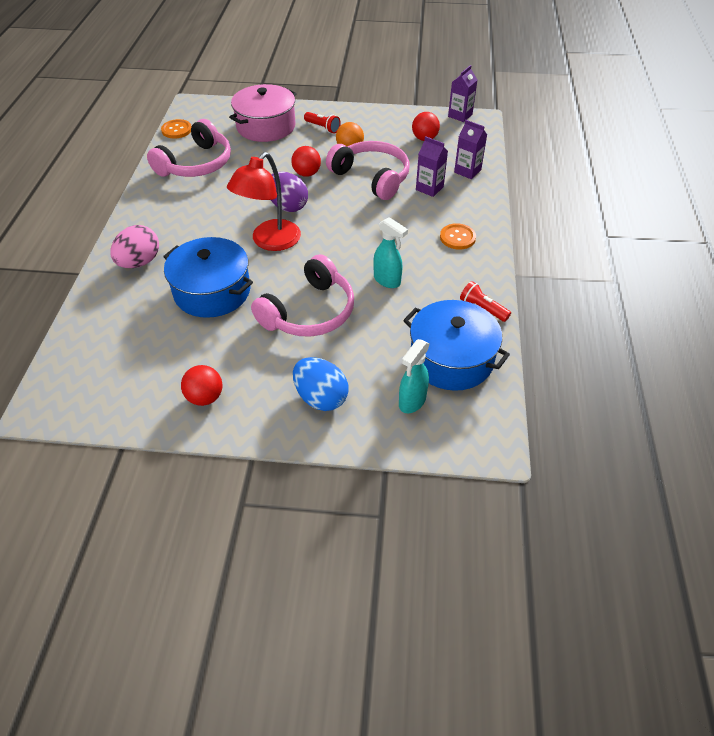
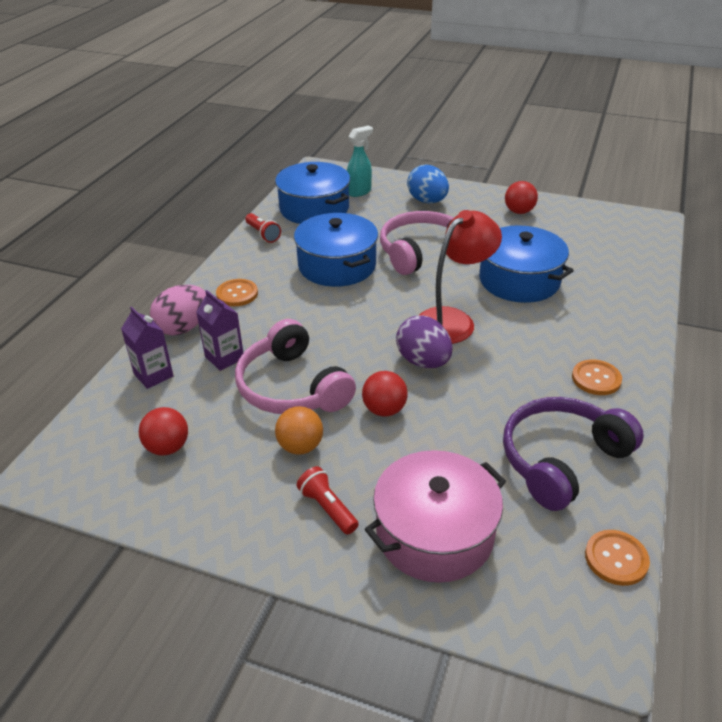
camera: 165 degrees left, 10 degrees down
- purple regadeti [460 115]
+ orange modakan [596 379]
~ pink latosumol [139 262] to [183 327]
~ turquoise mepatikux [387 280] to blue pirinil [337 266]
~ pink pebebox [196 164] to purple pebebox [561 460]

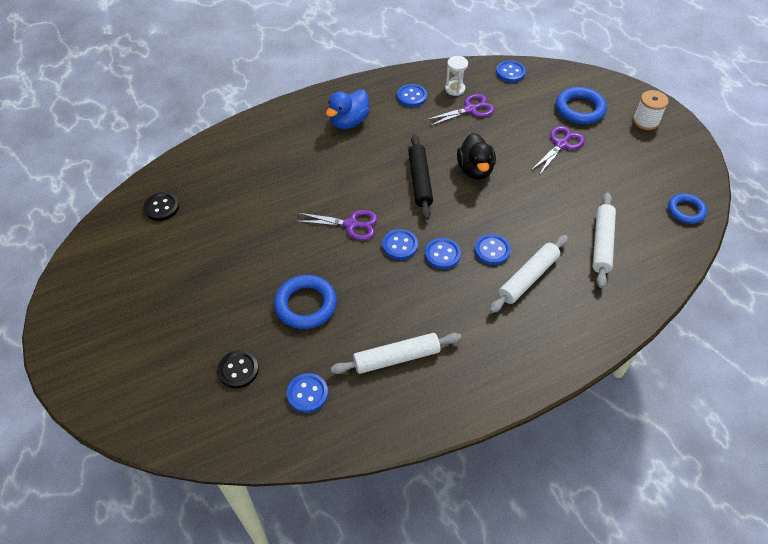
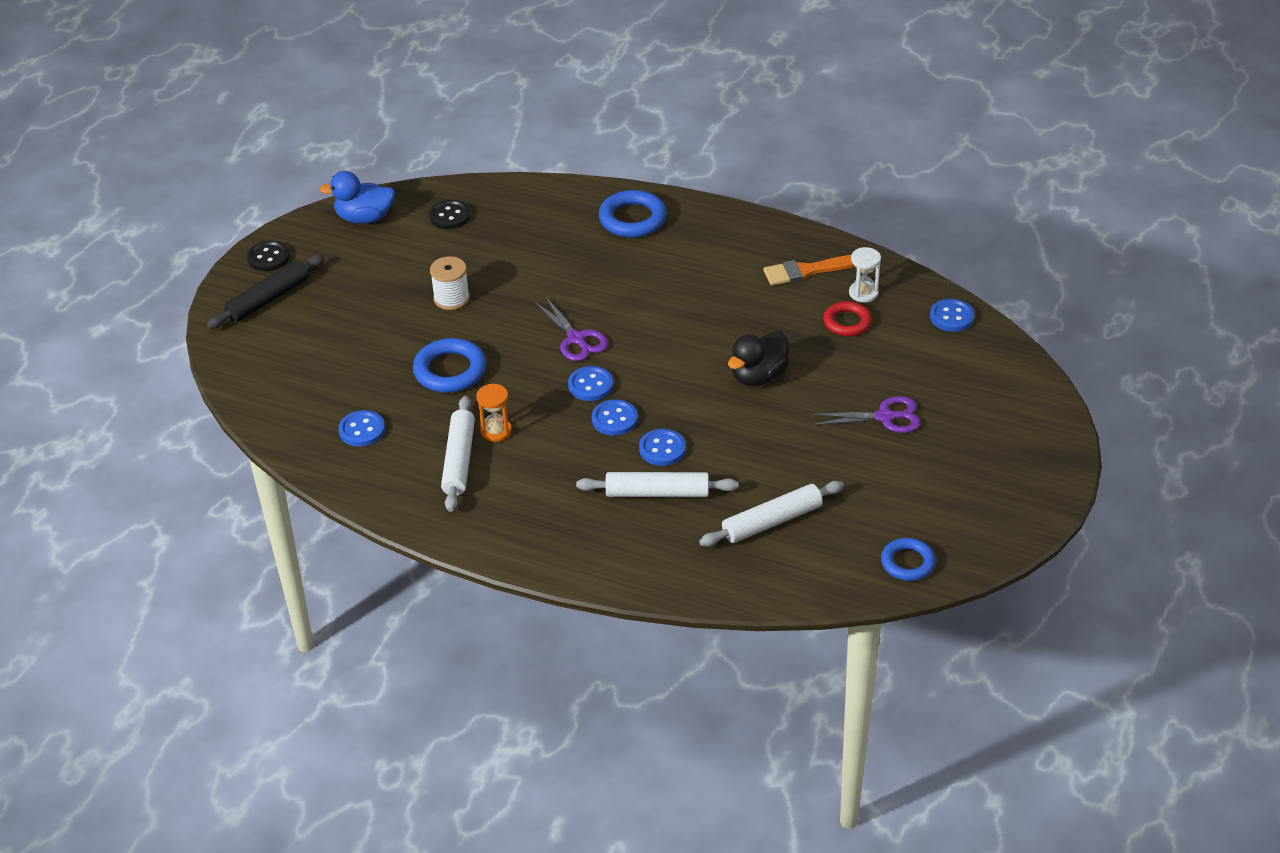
camera: 50 degrees right, 10 degrees down
+ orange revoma [496 431]
~ black modakan [238 370] to [268 258]
~ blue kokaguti [349 122] to [364 218]
~ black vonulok [419 181] to [268 299]
~ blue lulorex [580 109] to [632 219]
~ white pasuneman [646 121] to [451 298]
~ blue modakan [412 96] to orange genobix [807 271]
~ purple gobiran [470 109] to red lulorex [847 322]
~ white vonulok [396 358] = [459 460] 60 degrees clockwise

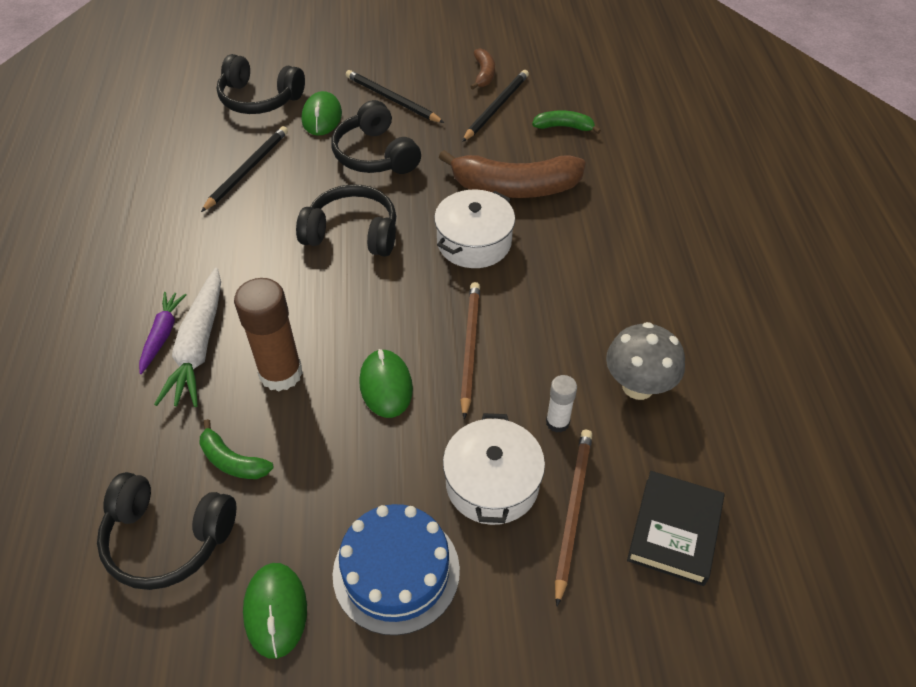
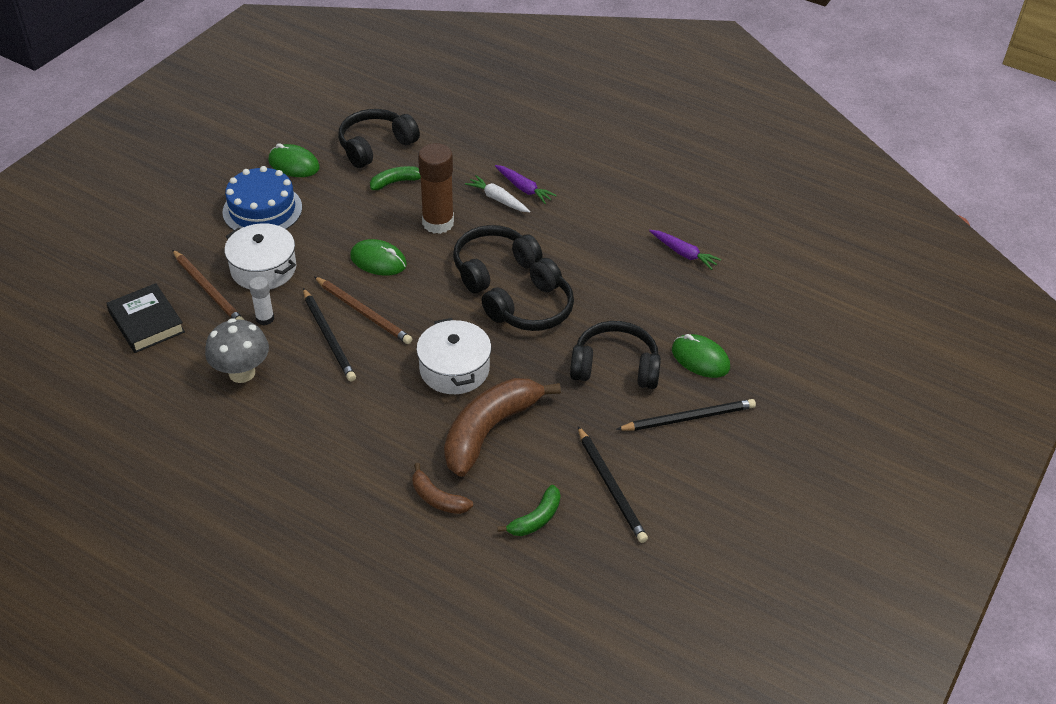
camera: 125 degrees right, 5 degrees down
+ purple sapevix [683 253]
~ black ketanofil [248 169] to [328 337]
~ black pebebox [259 99] to [493 267]
~ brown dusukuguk [484 74] to [437 498]
~ white sapevix [199 346] = [498 199] x0.60

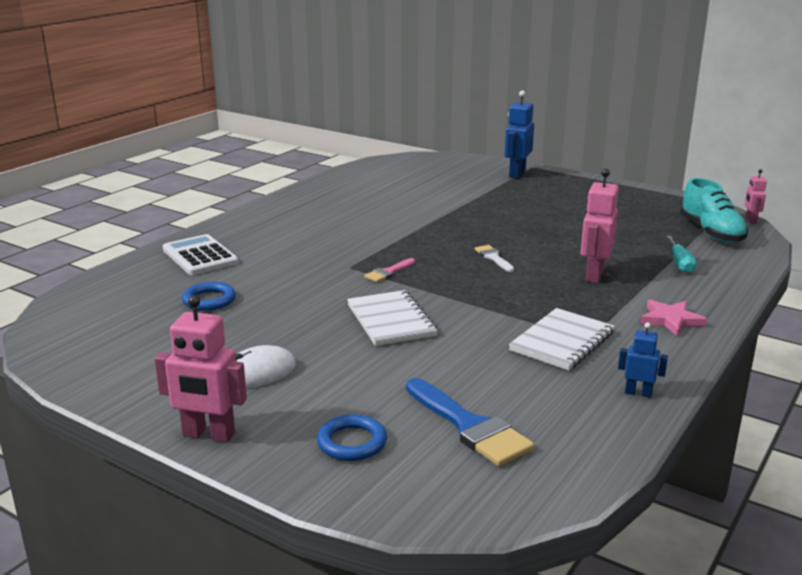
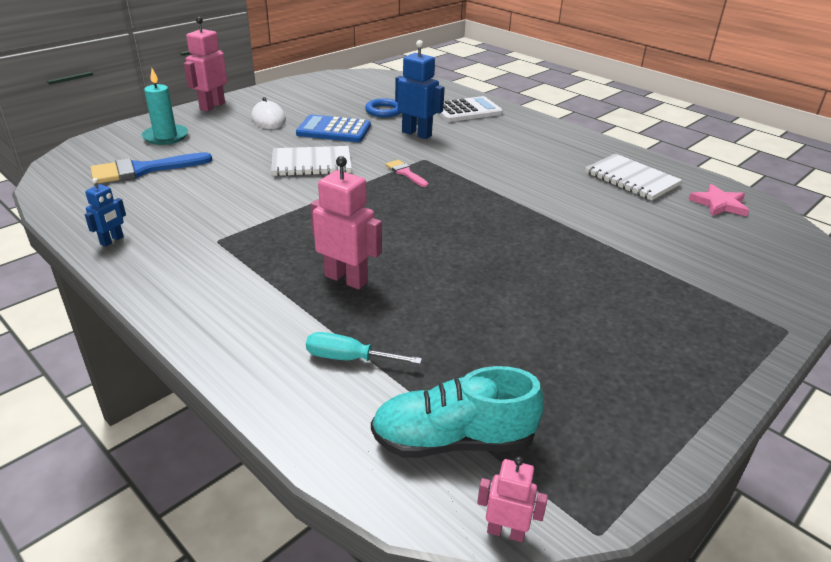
camera: 100 degrees right, 10 degrees up
- white genobix [493 257]
+ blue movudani [334 130]
~ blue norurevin [517 174] to [417 134]
~ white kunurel [562 342] to [631 179]
~ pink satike [671 320] to [719 204]
~ blue lulorex [352 442] to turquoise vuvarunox [165 137]

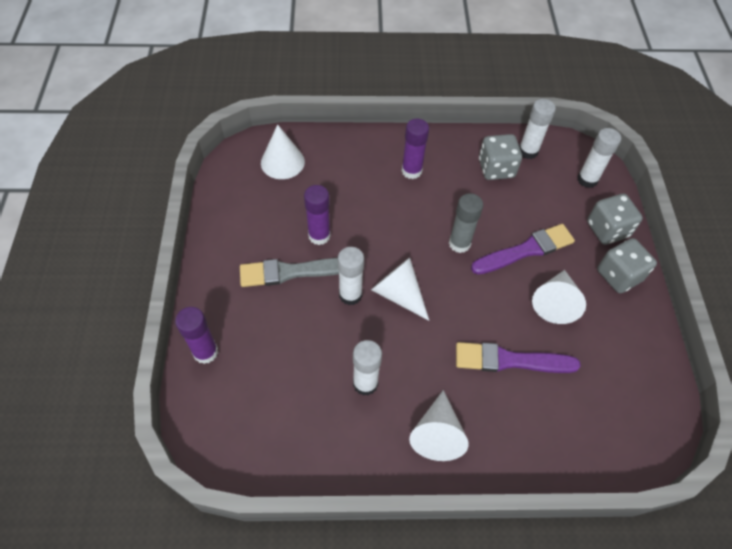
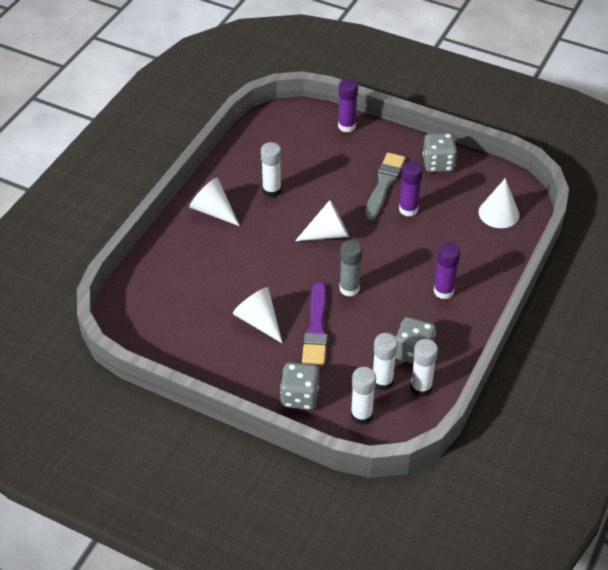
camera: 120 degrees right, 10 degrees down
- purple genobix [510 360]
~ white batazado [350 295] to [382 381]
~ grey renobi [619 275] to [438 164]

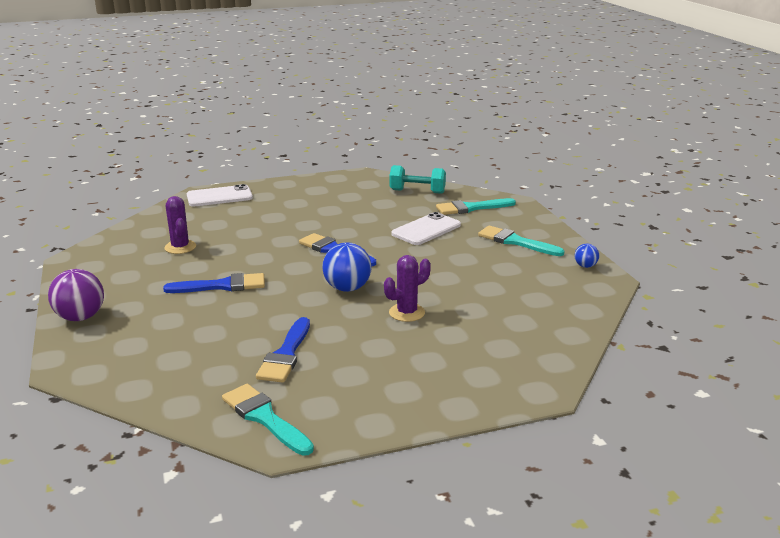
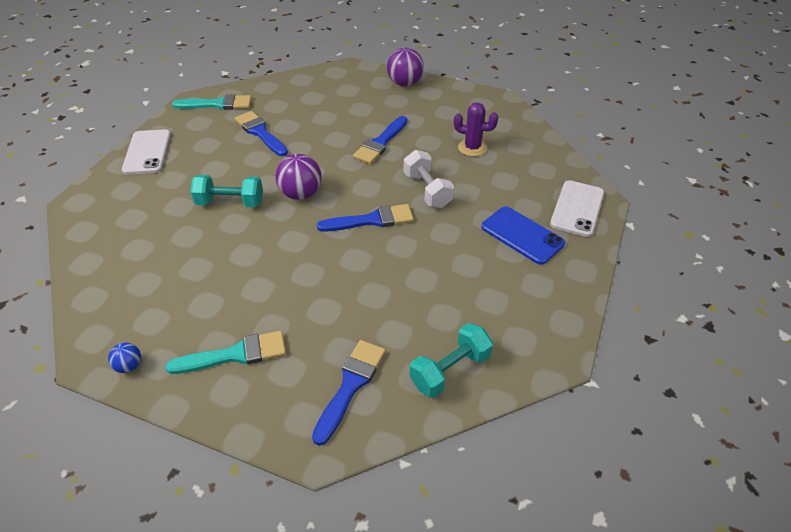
camera: 130 degrees right, 20 degrees up
+ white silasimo [427 190]
+ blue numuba [522 235]
~ white numuba [426 229] to [147 152]
~ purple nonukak [407 313] to turquoise silasimo [230 202]
~ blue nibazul [347 288] to purple nibazul [301 194]
~ turquoise genobix [471 208] to blue genobix [350 385]

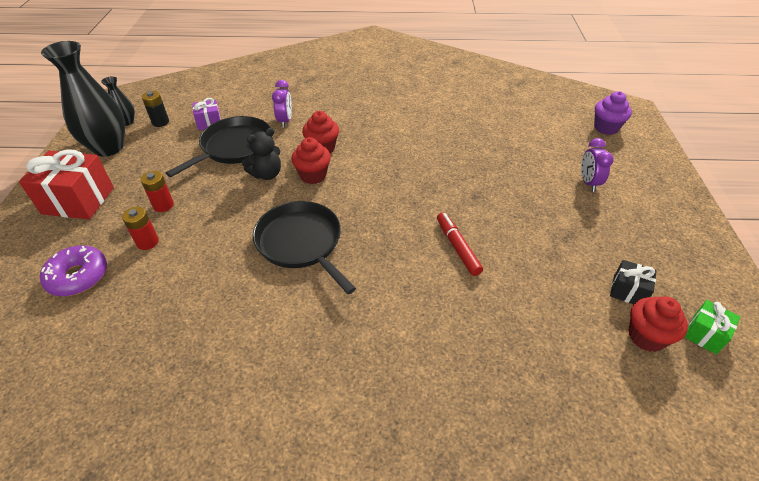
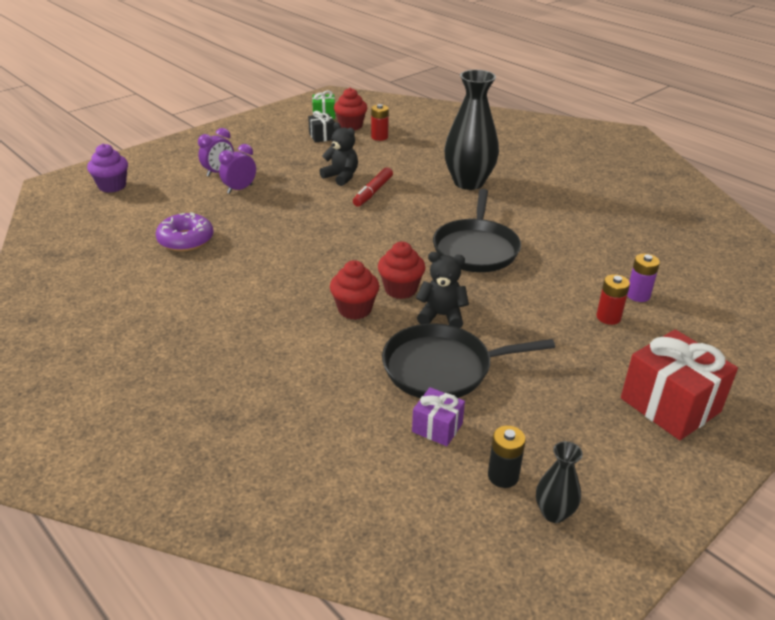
camera: 135 degrees left, 10 degrees down
+ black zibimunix [341 177]
+ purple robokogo [638 295]
~ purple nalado [78 276] to [186 240]
~ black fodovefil [108 148] to [468 182]
~ red robokogo [163 205] to [379 137]
~ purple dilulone [285 121] to [239 189]

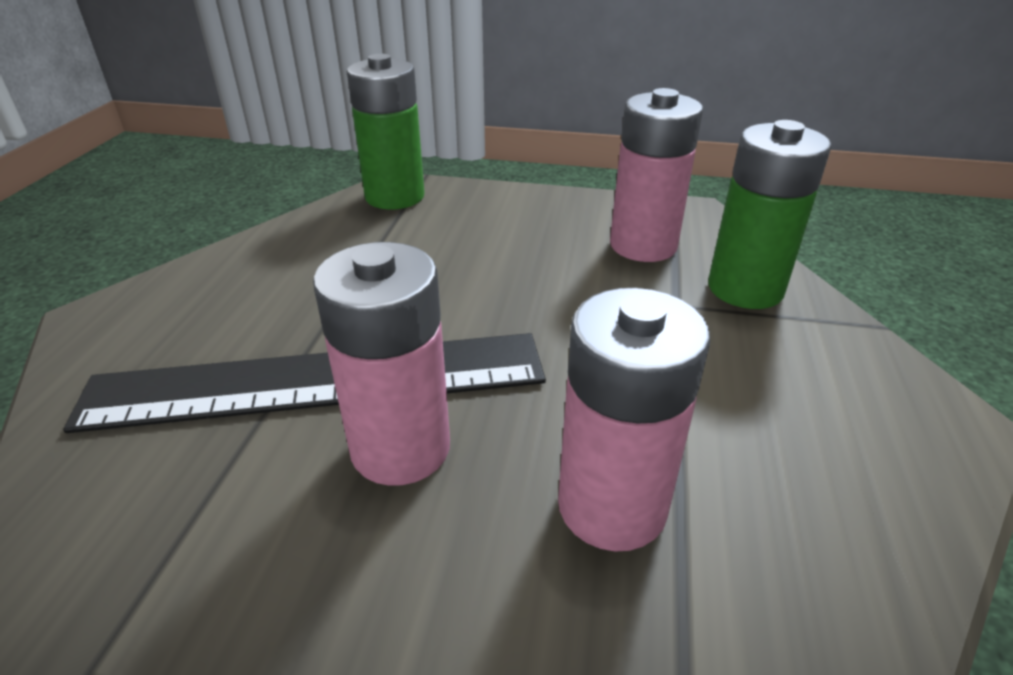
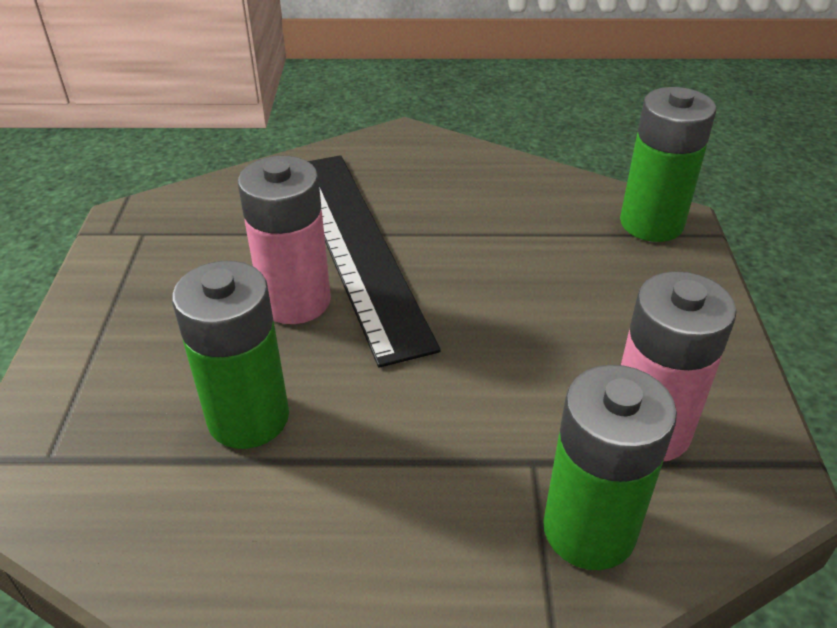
camera: 80 degrees right, 5 degrees up
~ pink robokogo [612 506] to green robokogo [248 417]

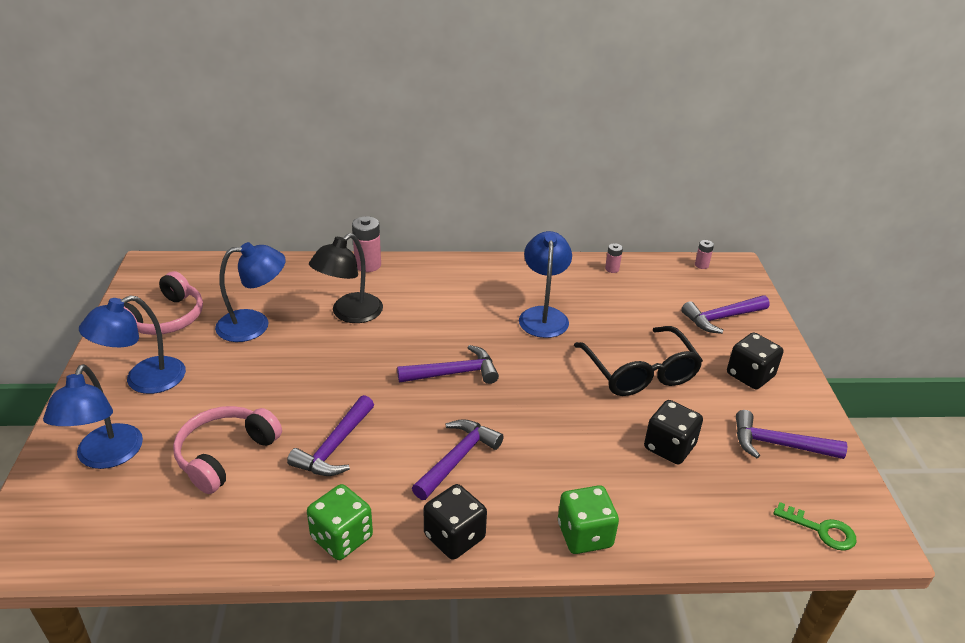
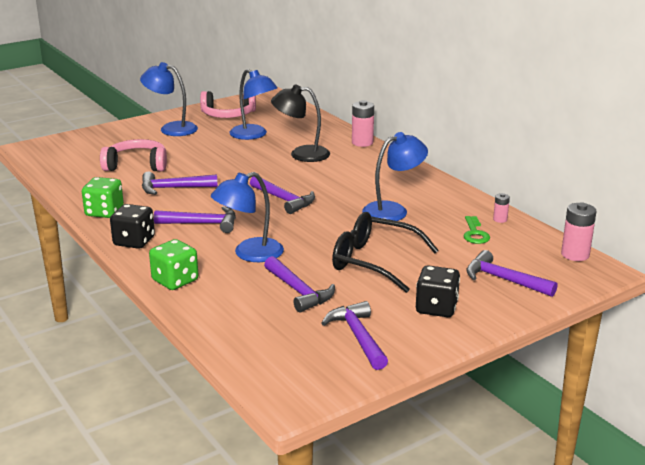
camera: 60 degrees right, 10 degrees down
~ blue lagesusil [106 457] to [249 254]
~ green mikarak [821 530] to [475 233]
~ black renobi [669 447] to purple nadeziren [298 291]
~ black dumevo [640 373] = [373 261] 75 degrees clockwise
~ pink robokogo [701 265] = [575 254] x1.84

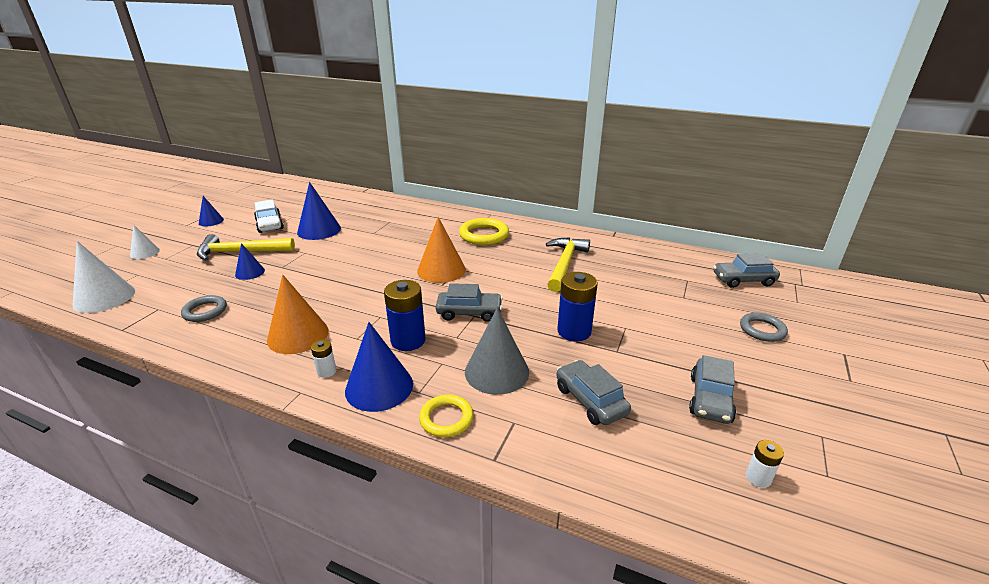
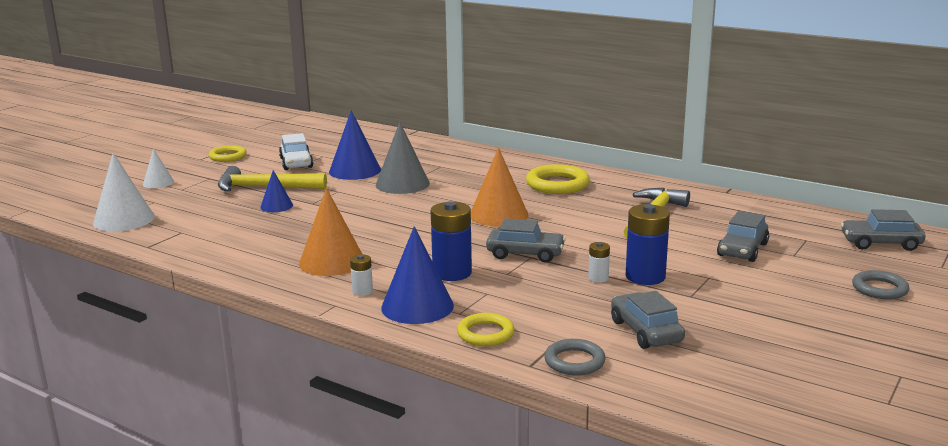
camera: 10 degrees right, 10 degrees down
~ grey lulorex [205 311] to [574 361]
~ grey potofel [496 371] to [402 184]
~ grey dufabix [710 399] to [742 250]
~ white robokogo [758 478] to [598 278]
~ blue potofel [211 221] to yellow lulorex [228 157]

